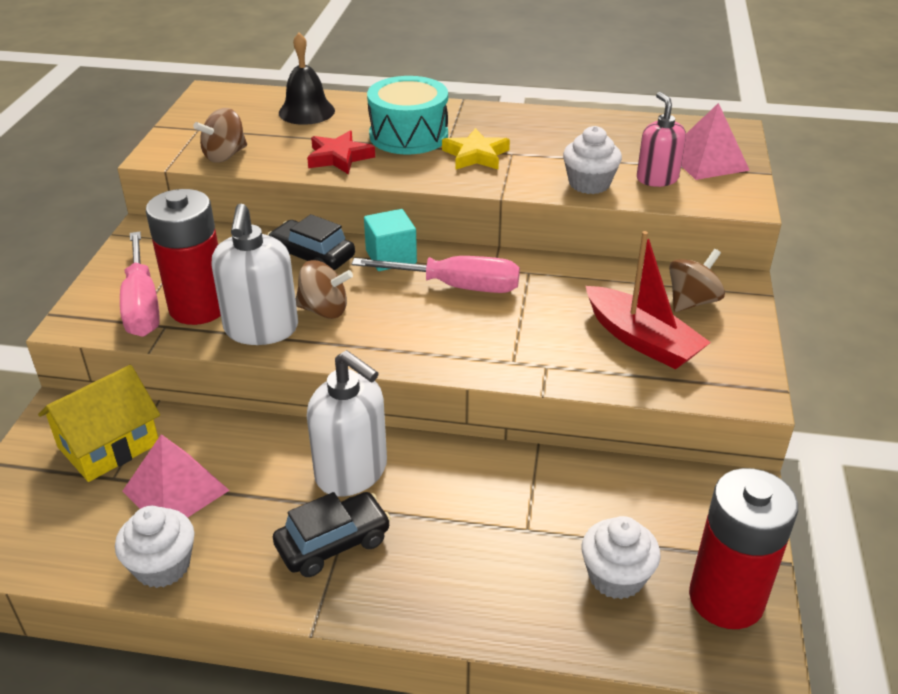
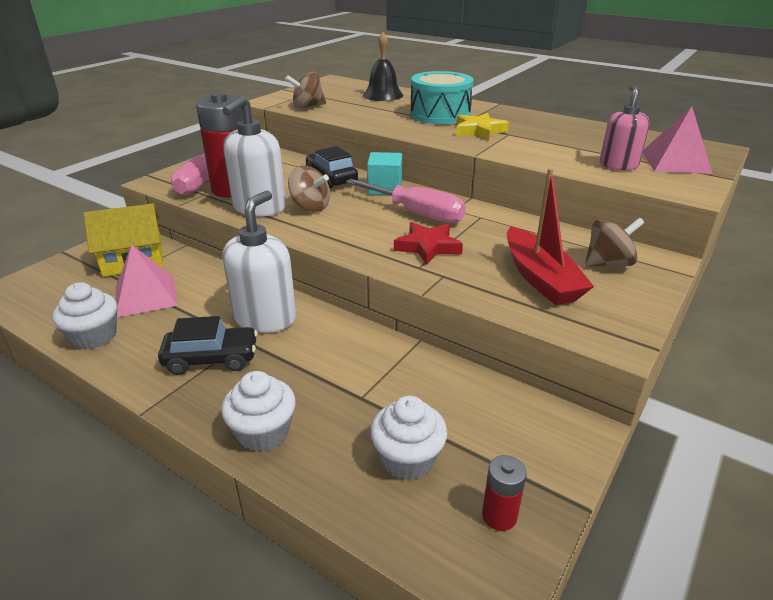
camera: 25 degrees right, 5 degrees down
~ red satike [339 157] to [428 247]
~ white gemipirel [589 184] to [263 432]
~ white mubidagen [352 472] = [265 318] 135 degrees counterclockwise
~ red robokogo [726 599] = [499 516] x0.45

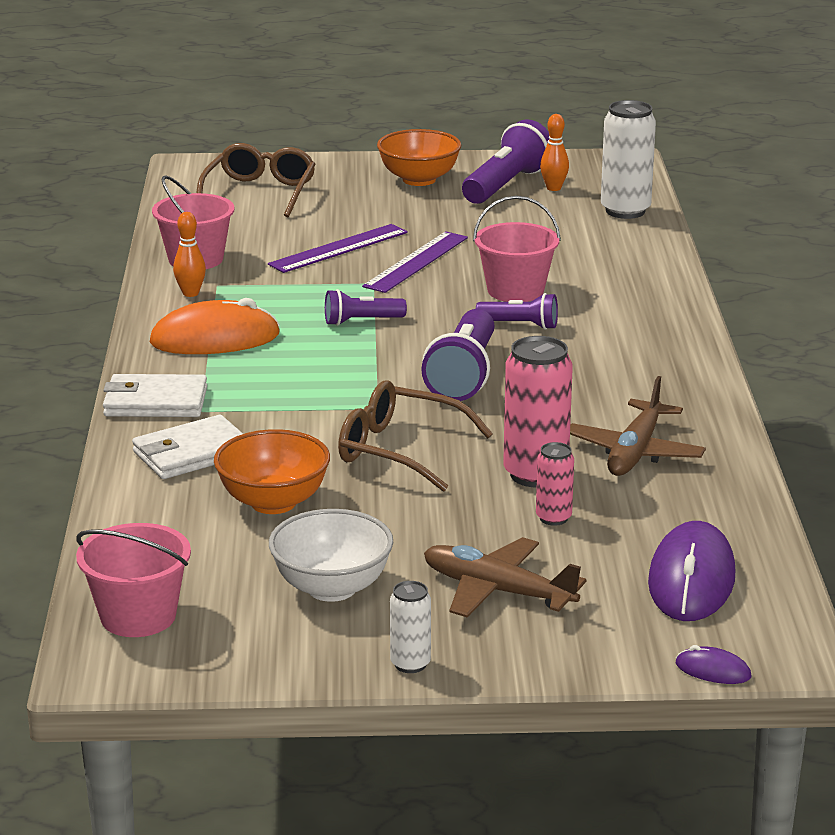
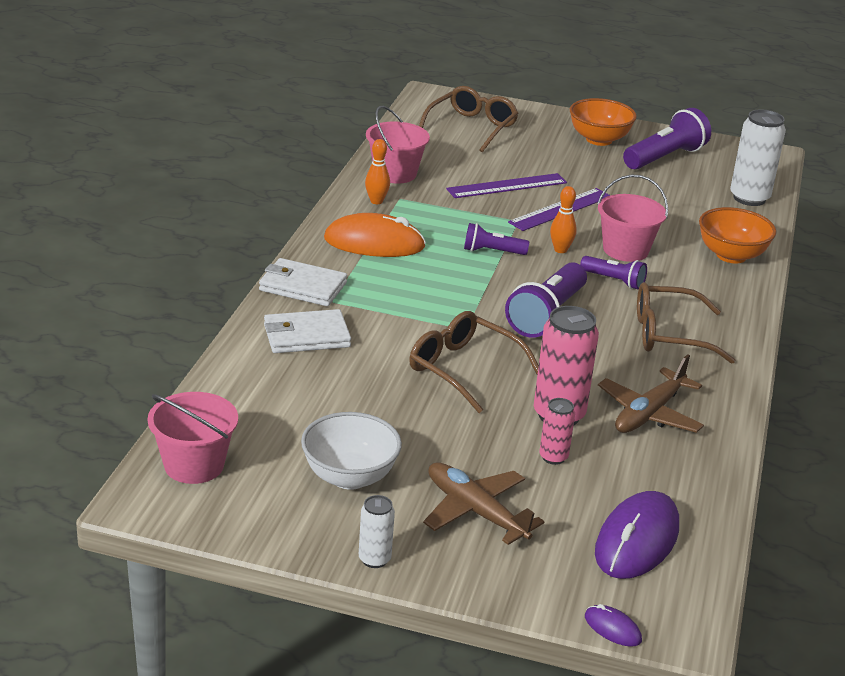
camera: 15 degrees right, 5 degrees up
+ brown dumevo [669 335]
~ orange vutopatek [273 502] to [731 255]
~ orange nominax [553 188] to [560 250]

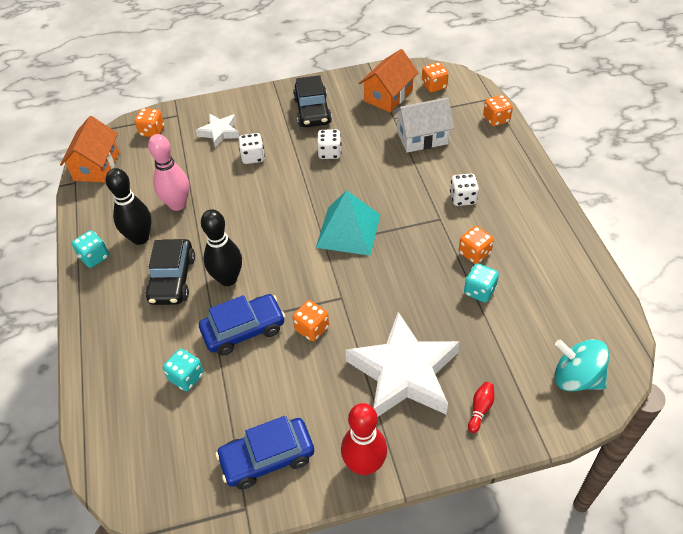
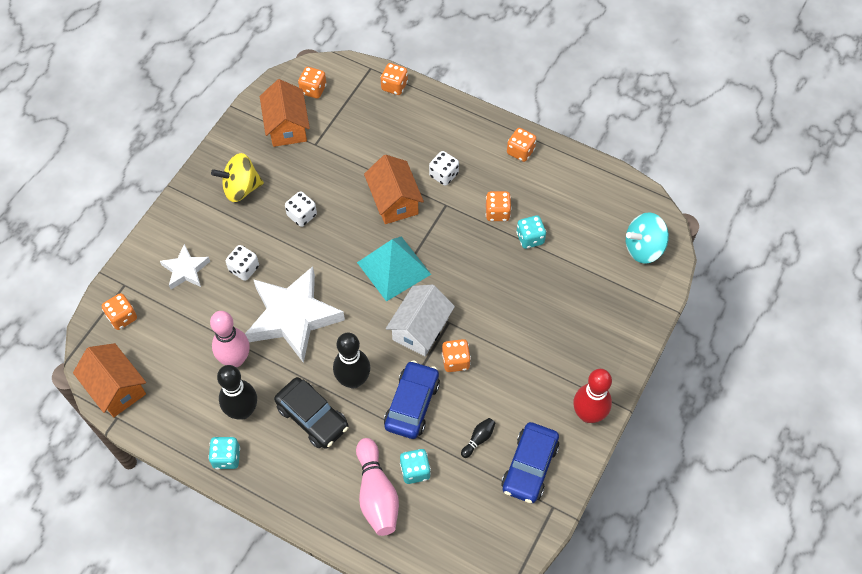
camera: 50 degrees left, 10 degrees up
- red nominax [480 409]
+ pink nominax [376 494]
+ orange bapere [394 201]
+ black nominax [478 439]
+ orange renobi [520 151]
~ white satike [404 373] to [293 317]
~ white bapere [422 137] to [420 329]
~ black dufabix [312 111] to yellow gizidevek [241 188]

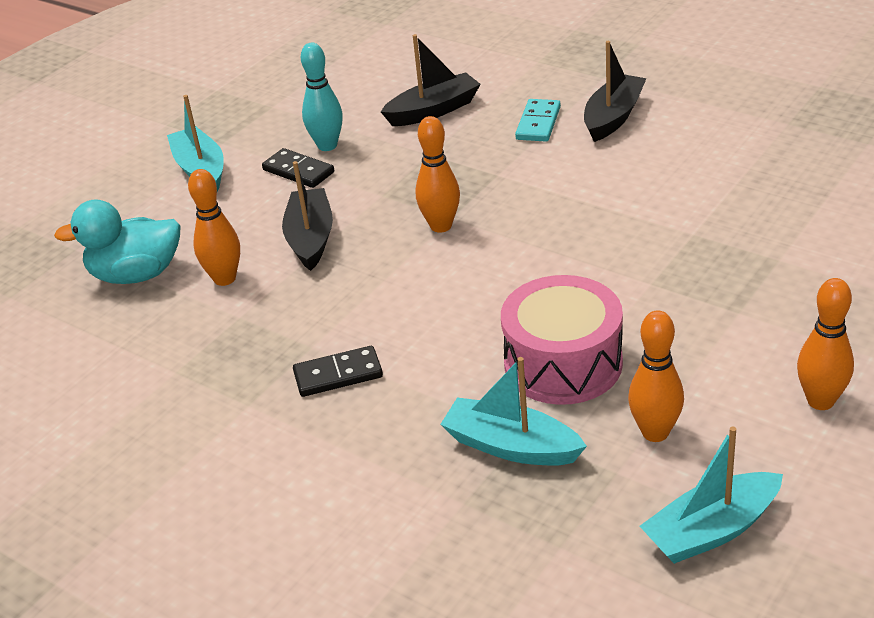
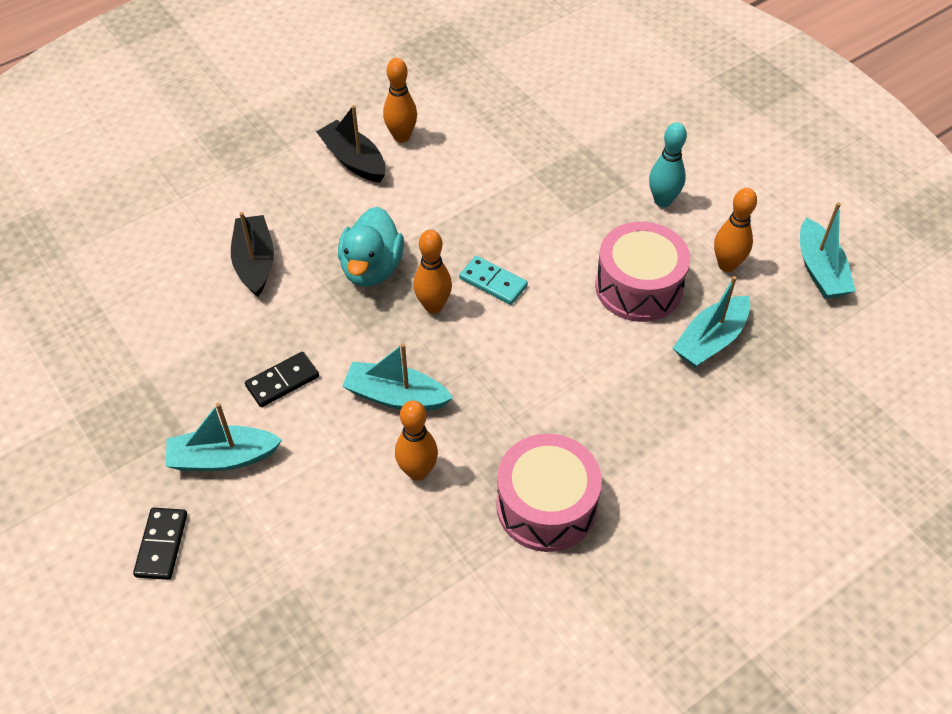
camera: 75 degrees left, 15 degrees up
+ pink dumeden [546 506]
~ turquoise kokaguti [136 275] to [372 268]
~ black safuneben [338 375] to [162 545]
~ turquoise nominax [327 145] to [662 201]
~ turquoise safuneben [538 123] to [493 282]
~ orange nominax [820 401] to [401 137]
~ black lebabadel [311 238] to turquoise lebabadel [396 396]

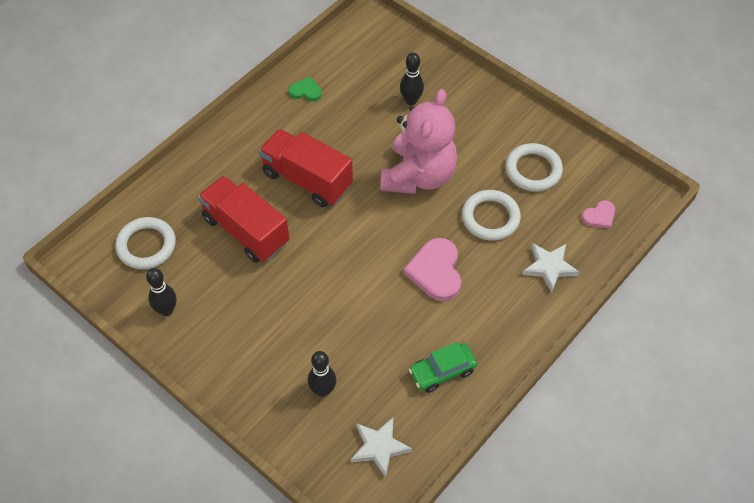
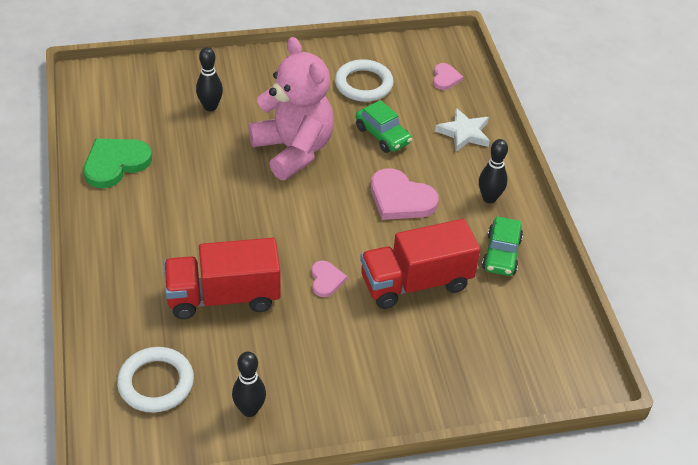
camera: 55 degrees left, 10 degrees down
- white satike [379 447]
+ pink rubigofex [326 280]
~ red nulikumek [307 179] to [416 282]
~ black nominax [323 390] to [489 198]
~ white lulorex [490 217] to green dufabix [382 135]
~ green rubigofex [305 91] = [115 163] x1.83

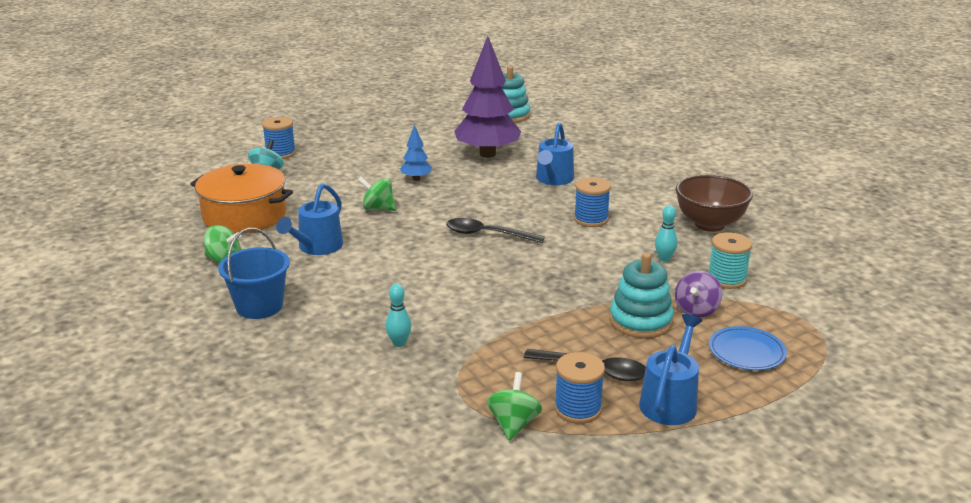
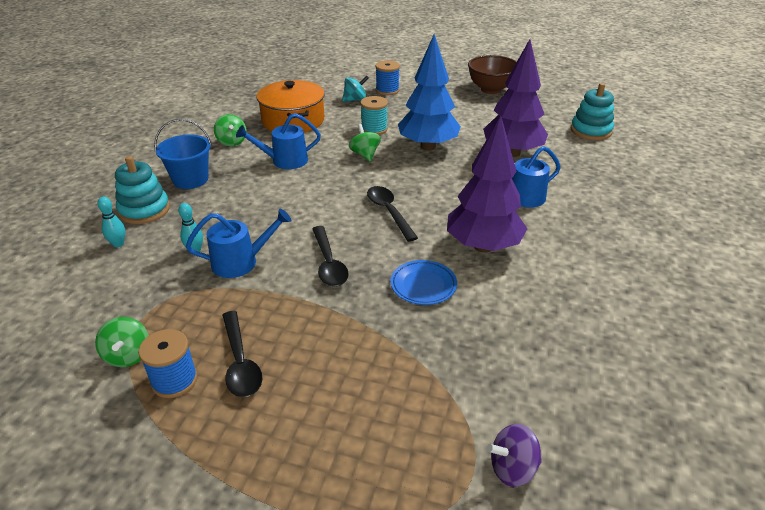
camera: 50 degrees right, 10 degrees up
+ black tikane [329 263]
~ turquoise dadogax [640 321] to [144 210]
~ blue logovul [670 402] to [240 262]
~ turquoise nominax [664 259] to [118 244]
~ purple gizidevek [696 310] to [512 468]
~ brown vutopatek [709 224] to [491 89]
~ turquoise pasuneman [726 279] to [374 129]
~ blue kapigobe [746 352] to [423 285]
~ blue pasuneman [591 219] to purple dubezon [483 246]
~ green gizidevek [513 424] = [128 355] 105 degrees clockwise
~ blue dubezon [416 179] = [428 146] x2.20

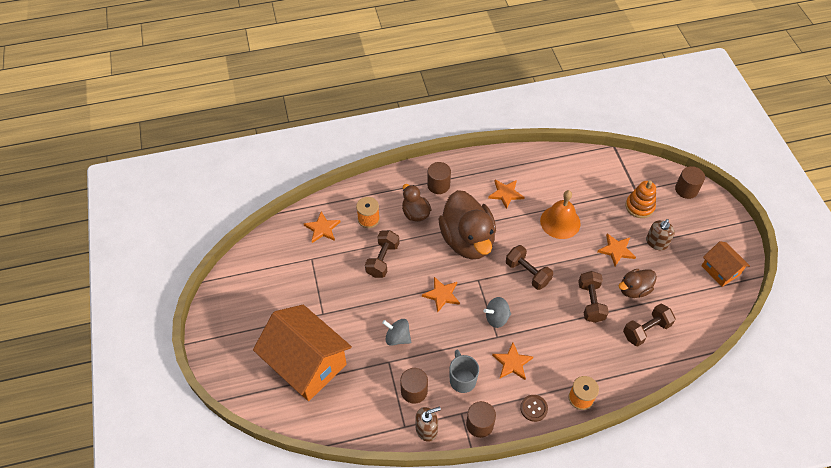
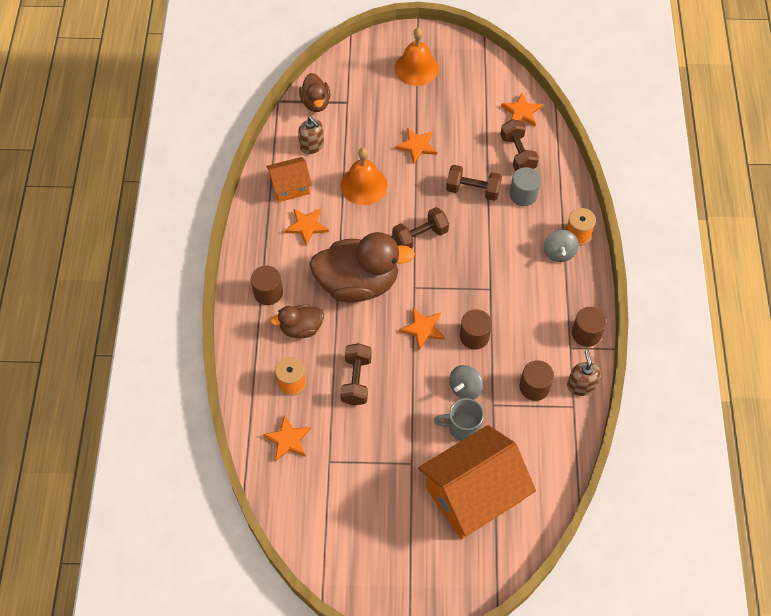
camera: 75 degrees left, 5 degrees up
- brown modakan [533 408]
- orange dadogax [639 206]
+ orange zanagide [416 68]
+ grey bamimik [523 195]
~ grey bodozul [462 379] to [462 427]
~ grey gizidevek [496 318] to [559 253]
~ orange satike [512 363] to [521 112]
~ brown kokaguti [634 289] to [316 102]
~ brown mubidagen [656 242] to [312 145]
~ brown bamimik [686 189] to [474 336]
~ orange bapere [720 270] to [290 187]
~ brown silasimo [382 260] = [356 380] 60 degrees clockwise

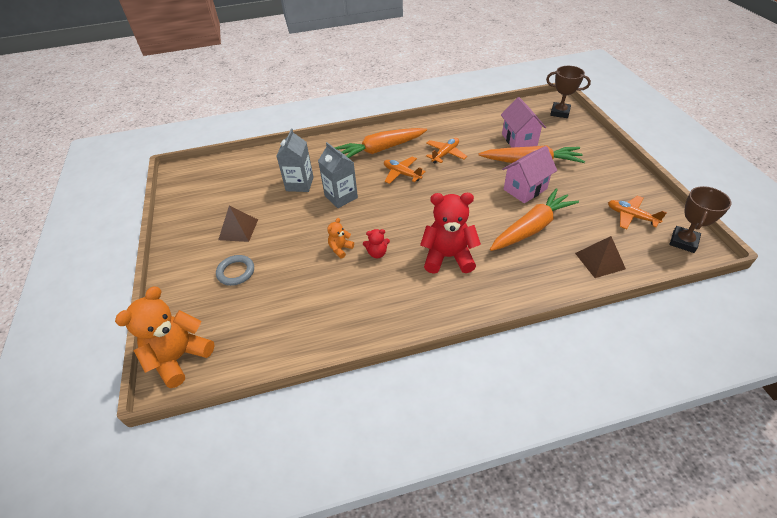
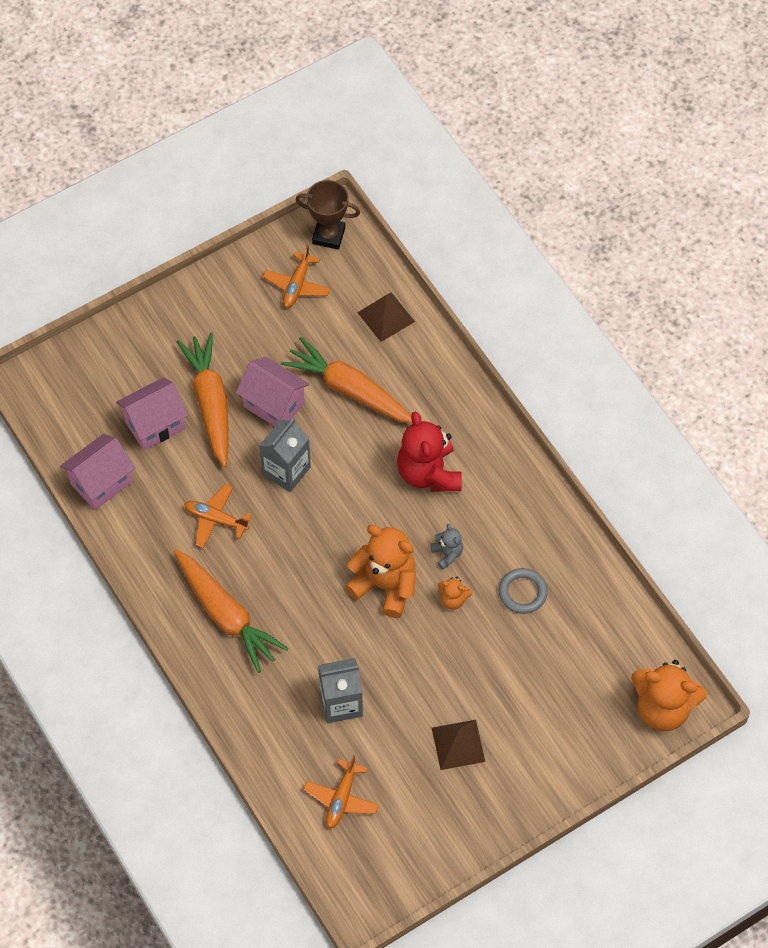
camera: 110 degrees left, 15 degrees up
- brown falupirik [560 112]
+ pink bapere [101 483]
+ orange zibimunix [385 585]
~ grey lulorex [236 272] to [522 592]
~ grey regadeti [341 197] to [286 470]
~ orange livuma [402 174] to [341 798]
~ red zibimunix [377 253] to grey zibimunix [447 554]

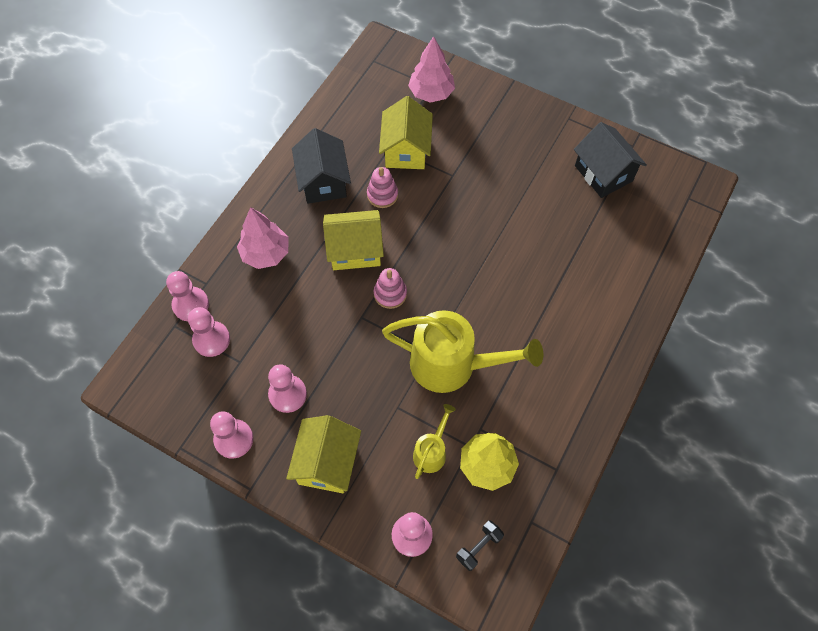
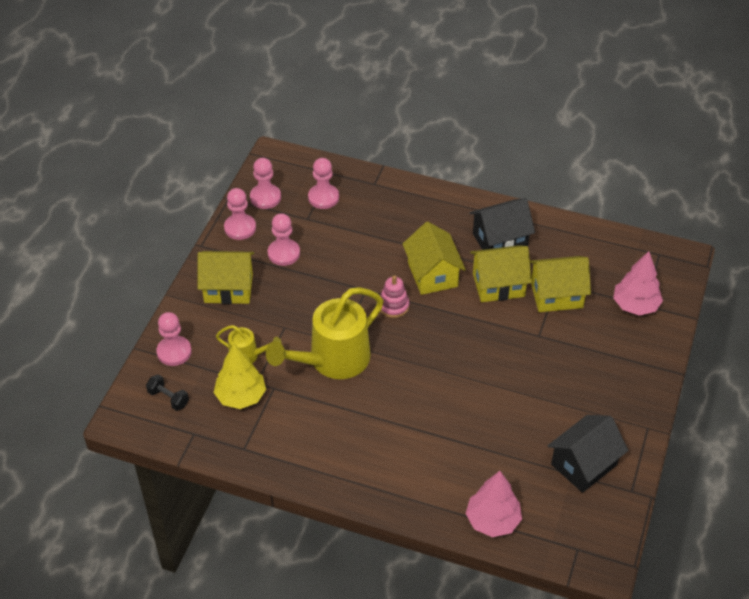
camera: 80 degrees right, 15 degrees down
~ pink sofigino [191 305] to [265 197]
~ pink dubezon [266 253] to [492 520]
~ pink dadogax [382 195] to yellow bapere [498 285]
~ yellow logovul [453 365] = [332 361] 45 degrees clockwise

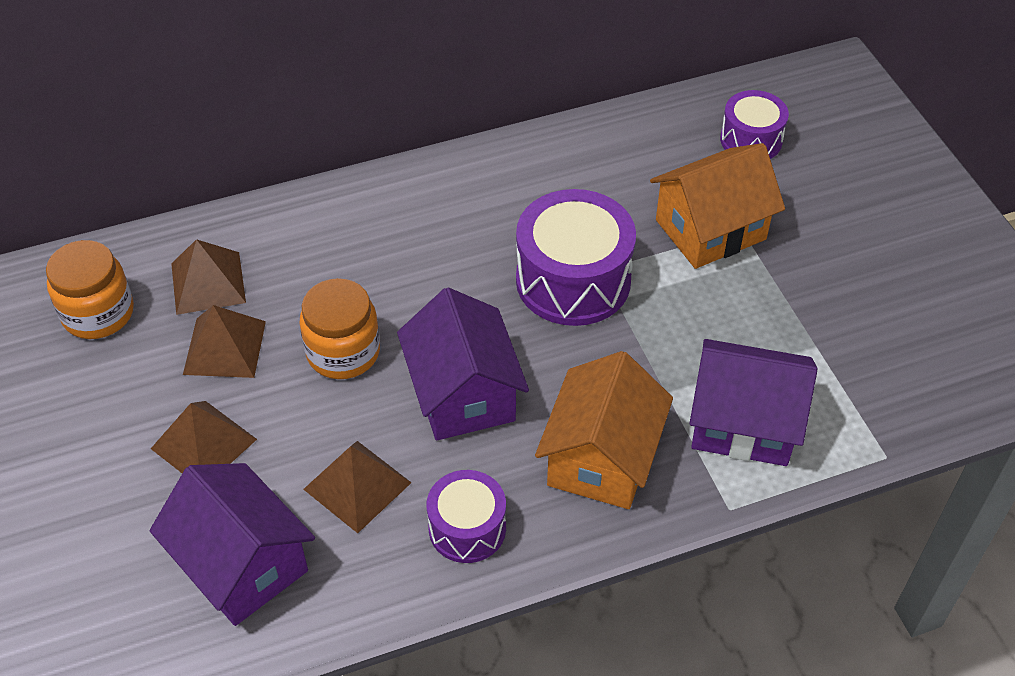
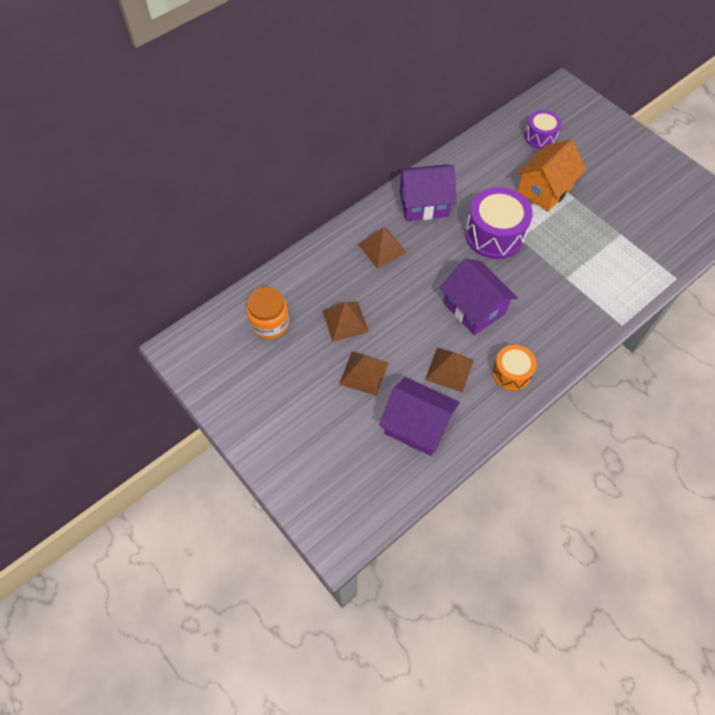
camera: 20 degrees left, 10 degrees up
- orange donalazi [343 352]
- orange bapere [601 458]
~ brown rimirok [208 283] to [382 248]
~ purple bapere [743 423] to [424 203]
~ purple dumeden [467 528] to orange dumeden [511 373]

